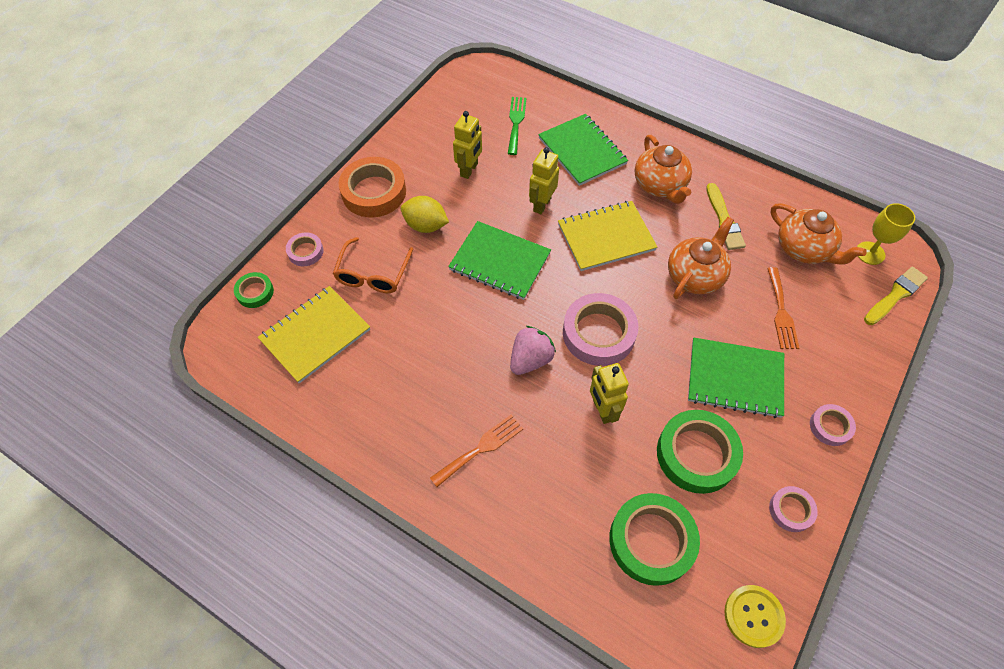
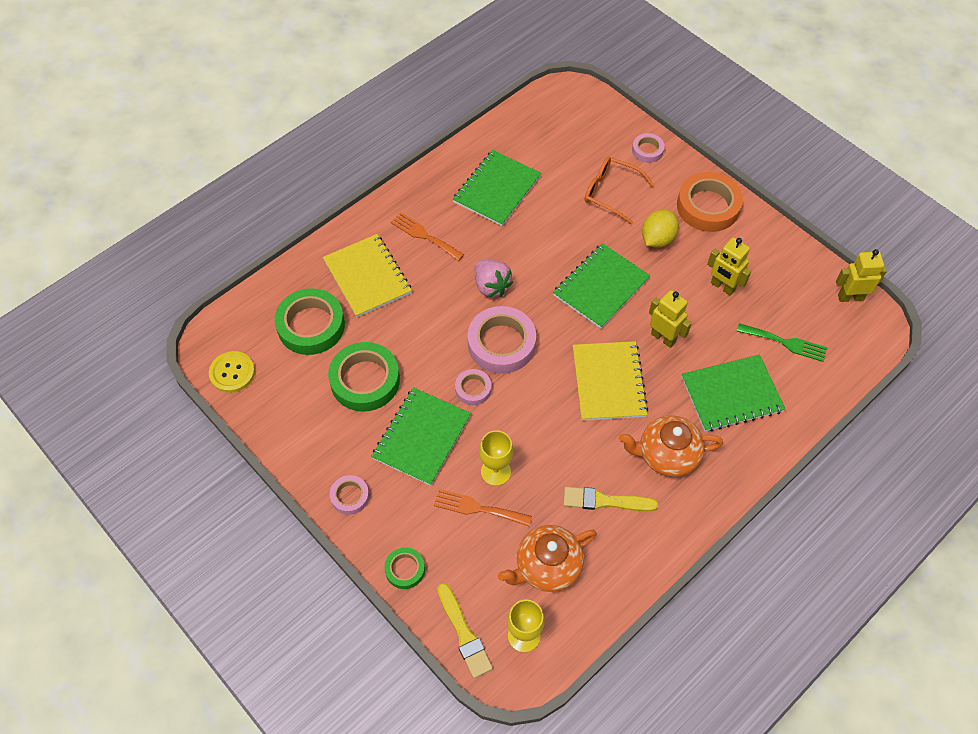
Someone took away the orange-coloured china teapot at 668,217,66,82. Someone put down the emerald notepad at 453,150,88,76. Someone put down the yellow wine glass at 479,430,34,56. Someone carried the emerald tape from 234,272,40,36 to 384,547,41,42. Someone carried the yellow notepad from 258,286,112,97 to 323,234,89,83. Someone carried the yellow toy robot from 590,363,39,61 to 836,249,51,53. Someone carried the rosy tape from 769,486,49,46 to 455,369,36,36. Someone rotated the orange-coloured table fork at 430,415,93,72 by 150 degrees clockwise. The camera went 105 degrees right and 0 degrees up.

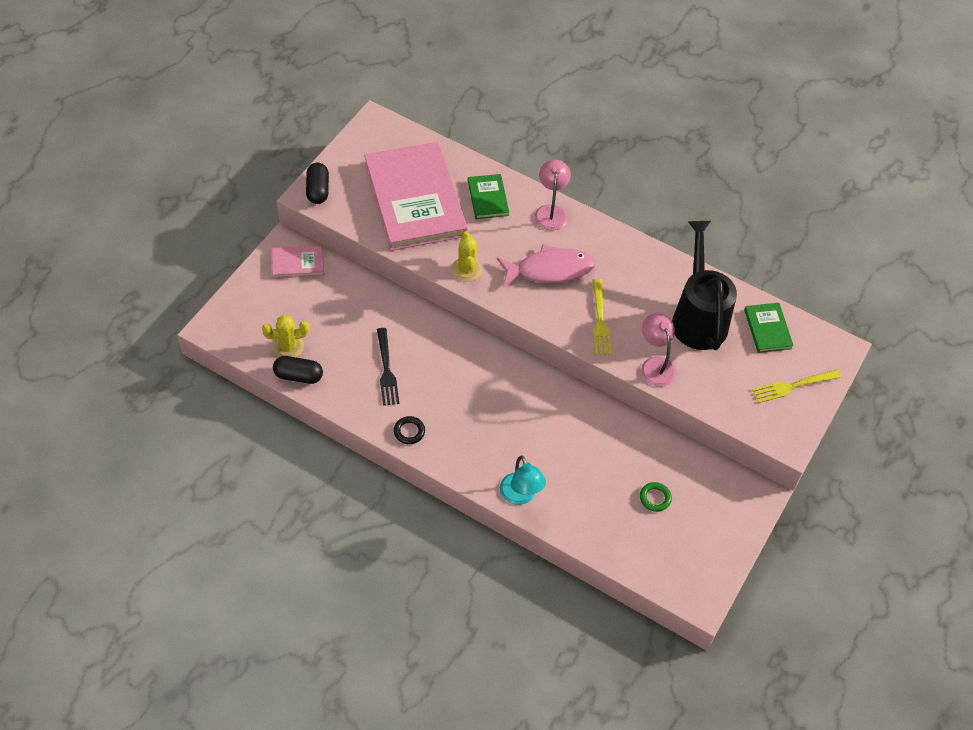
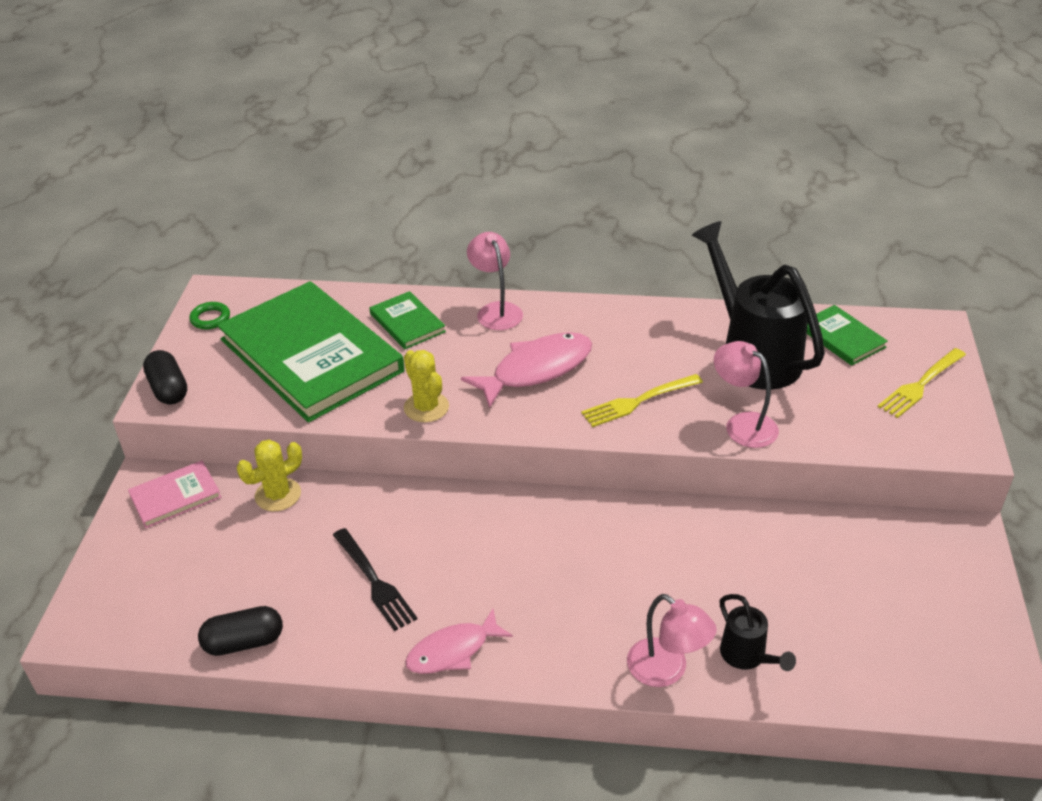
Someone put down the ebony watering can at 720,594,76,77. Someone carried the yellow prickly plant from 262,315,47,42 to 237,439,65,72. Someone carried the emerald hoop from 640,482,32,30 to 189,302,41,27. Someone swapped the ebony hoop at 394,416,31,28 for the rosy fish figure at 405,609,108,65. Someone repainted the rosy book at 364,142,104,109, which became the emerald book at 217,281,188,141. Someone repainted the aqua reading lamp at 500,456,46,49, which became the rosy reading lamp at 627,594,90,93. Someone rotated the yellow table fork at 592,279,19,76 by 90 degrees clockwise. The camera went 20 degrees left and 15 degrees down.

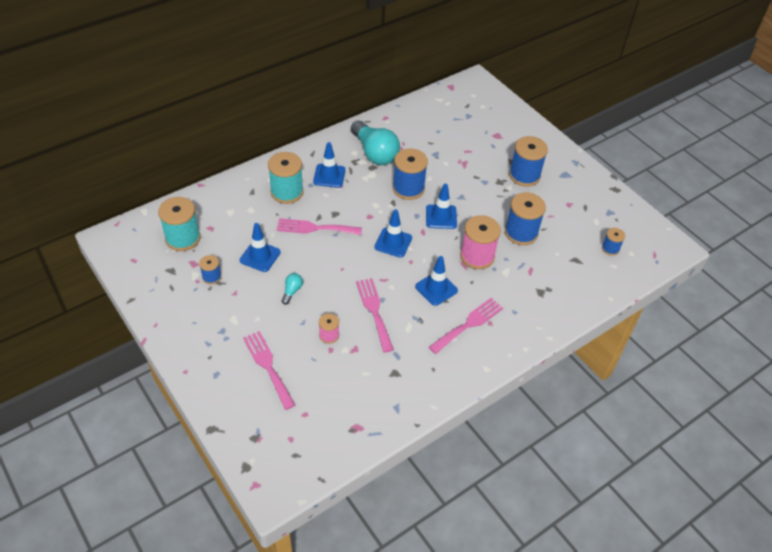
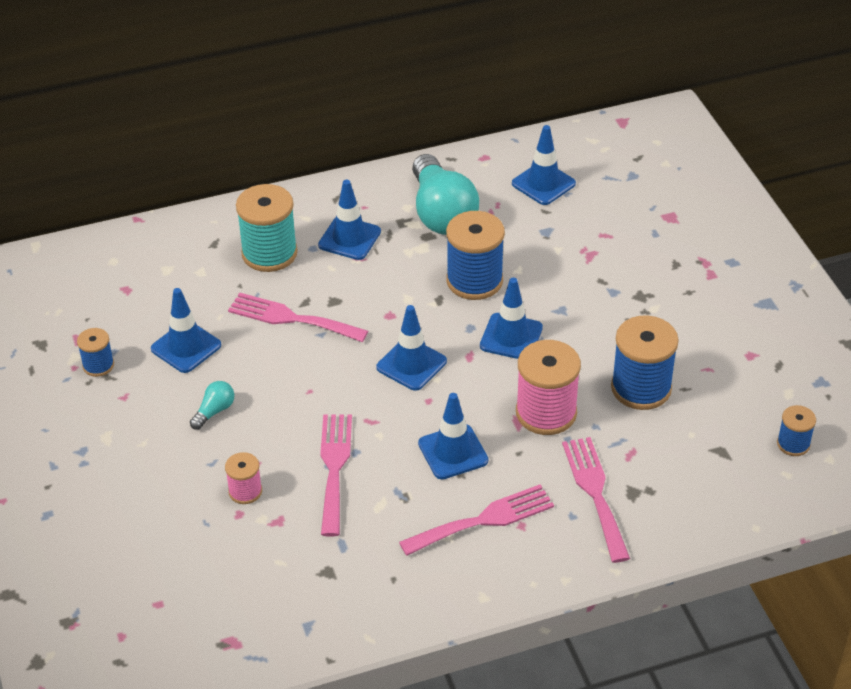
Someone took away the aqua bobbin at 158,197,43,54. Someone took away the cobalt bobbin at 509,136,39,51. Someone put down the cobalt safety cone at 512,125,64,80. Someone carried the rosy table fork from 243,331,52,79 to 562,437,68,126. The camera went 20 degrees right and 5 degrees down.

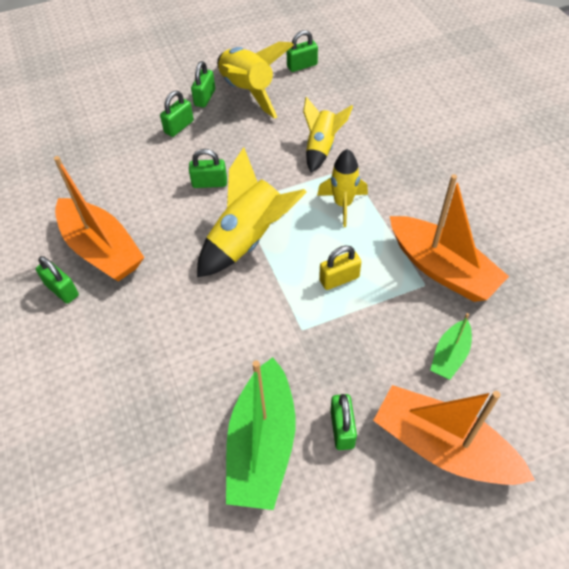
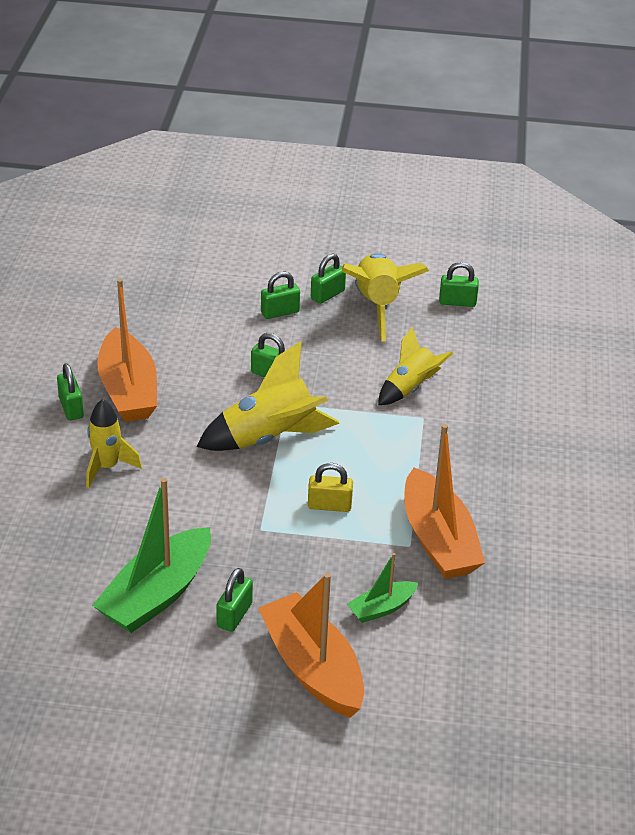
Someone carried the yellow spaceship from 317,149,51,78 to 86,399,56,89. The camera went 25 degrees right and 15 degrees down.

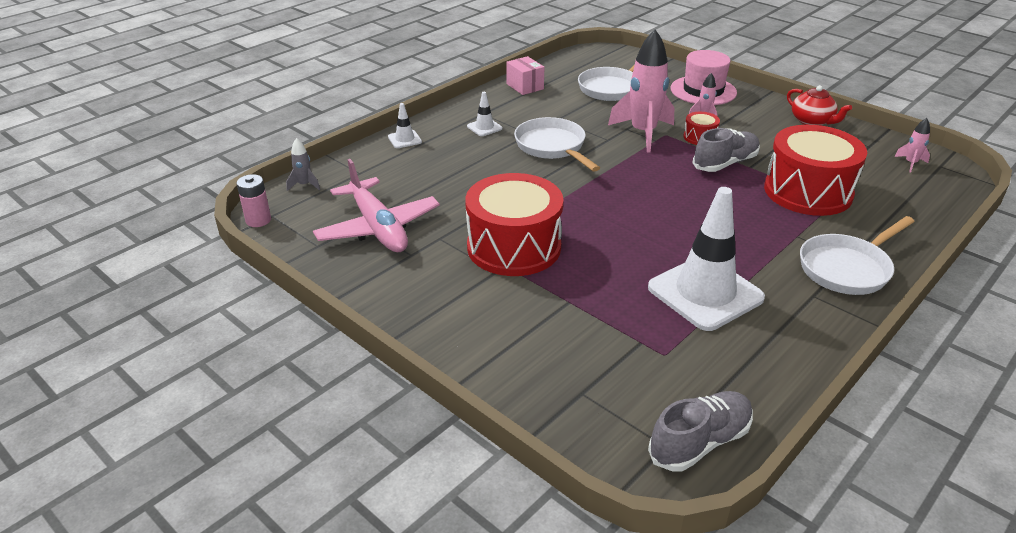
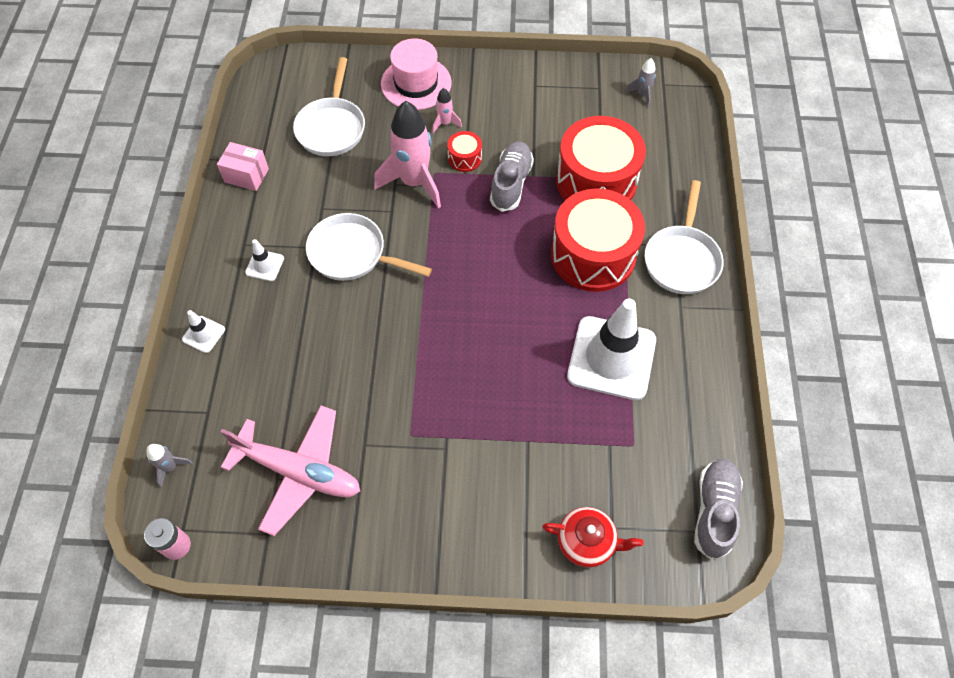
Someone carried the crimson toy drum from 465,173,99,103 to 551,189,94,103. Someone carried the crimson china teapot from 787,85,65,41 to 542,507,101,61. Someone repainted the rosy spaceship at 894,118,36,54, which became the grey spaceship at 626,58,30,49. The camera went 40 degrees left and 25 degrees up.

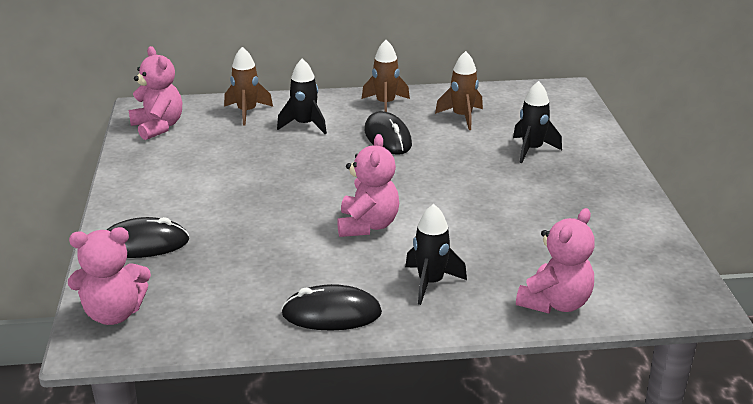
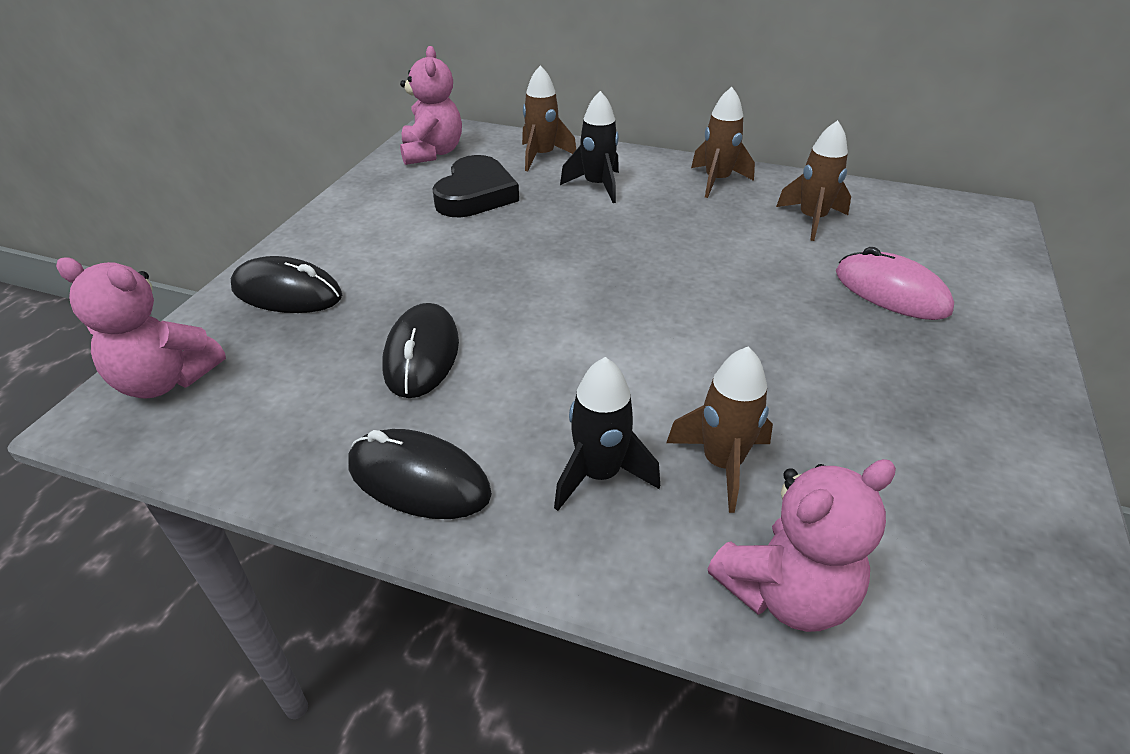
Someone took away the rosy teddy bear at 337,134,62,103. Someone put down the ebony heart at 432,155,87,62. Someone put down the brown spaceship at 666,347,107,166. Someone carried the ebony mouse from 364,111,48,44 to 382,303,77,95. Someone swapped the ebony spaceship at 513,81,49,82 for the rosy mouse at 836,247,118,73. The camera went 25 degrees right and 10 degrees up.

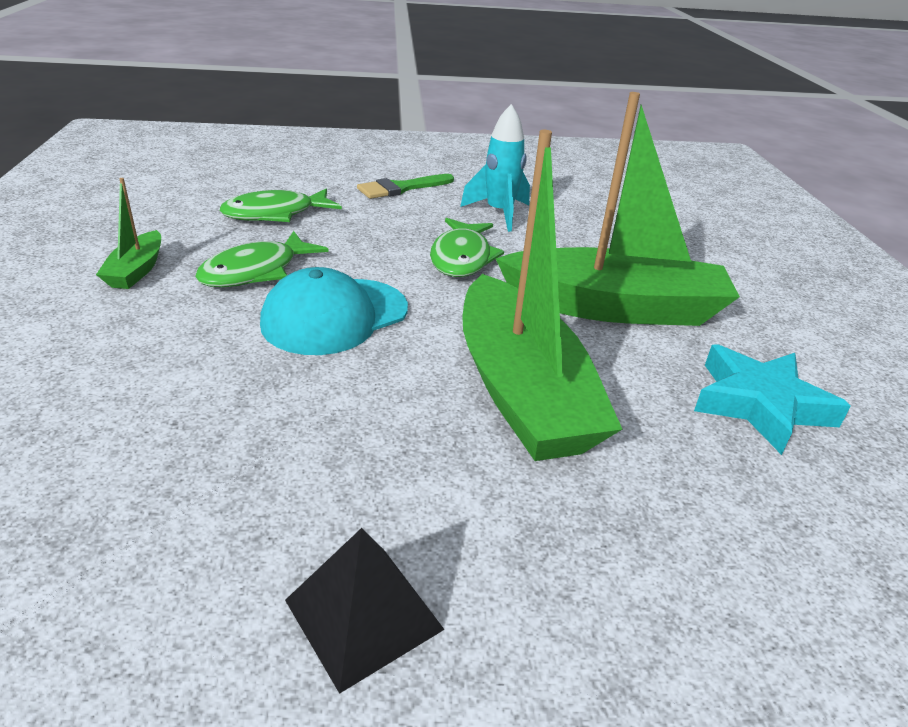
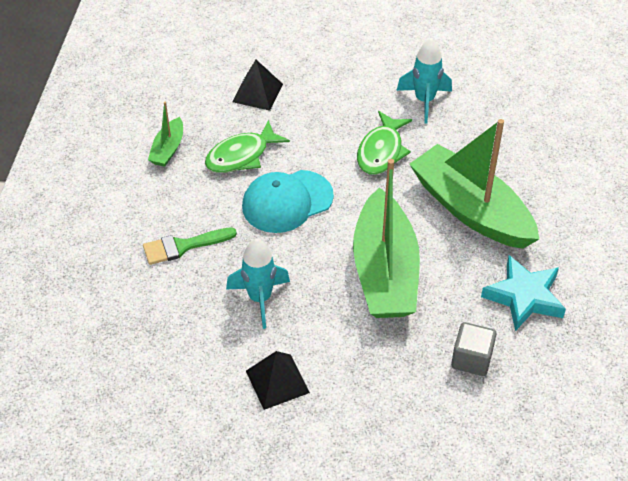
Someone put down the aqua spaceship at 226,239,64,90. Someone put down the grey solid cube at 451,322,45,54. Someone carried the emerald brush from 357,174,97,25 to 143,227,94,38. Someone swapped the emerald fish figure at 220,188,122,34 for the ebony pyramid shape at 232,60,51,51. Someone rotated the emerald boat at 495,92,245,234 by 150 degrees counterclockwise. The camera went 15 degrees right and 15 degrees up.

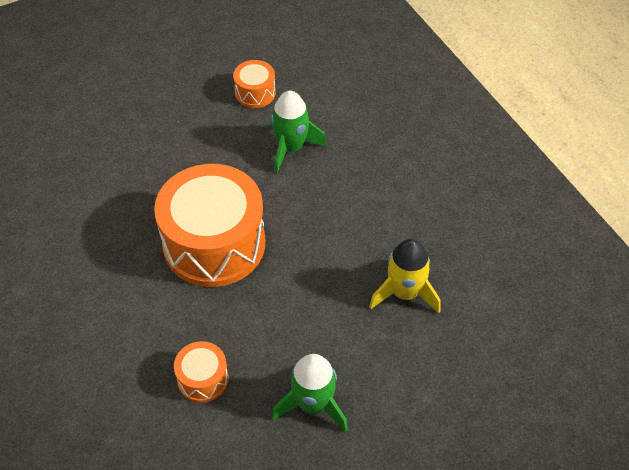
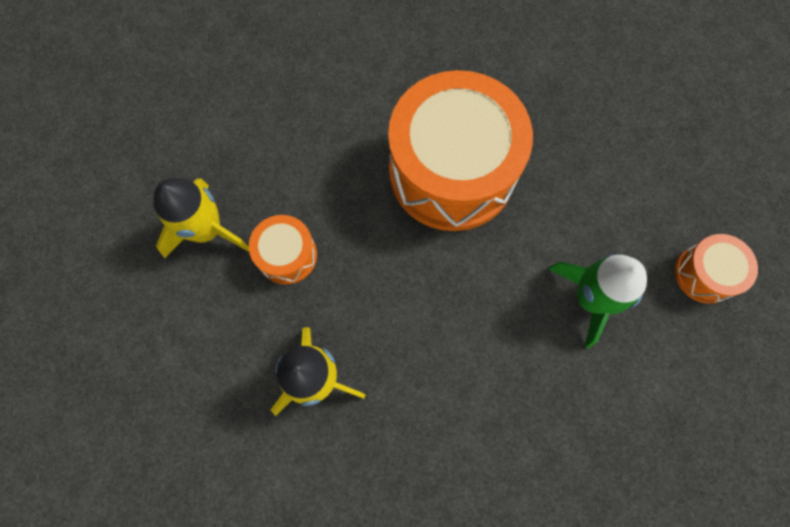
Someone carried the orange-coloured toy drum from 174,341,55,62 to 249,215,68,69. Someone repainted the emerald spaceship at 272,354,76,78, which became the yellow spaceship at 153,178,96,80. The camera went 105 degrees right and 20 degrees up.

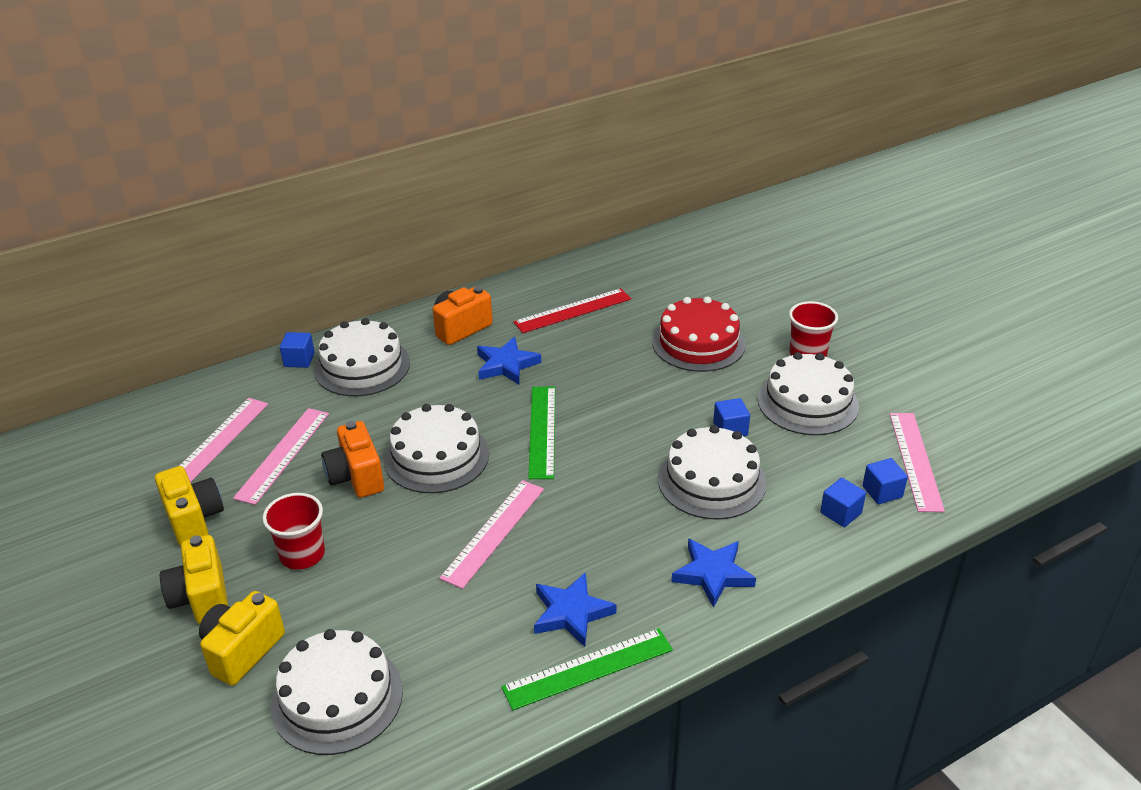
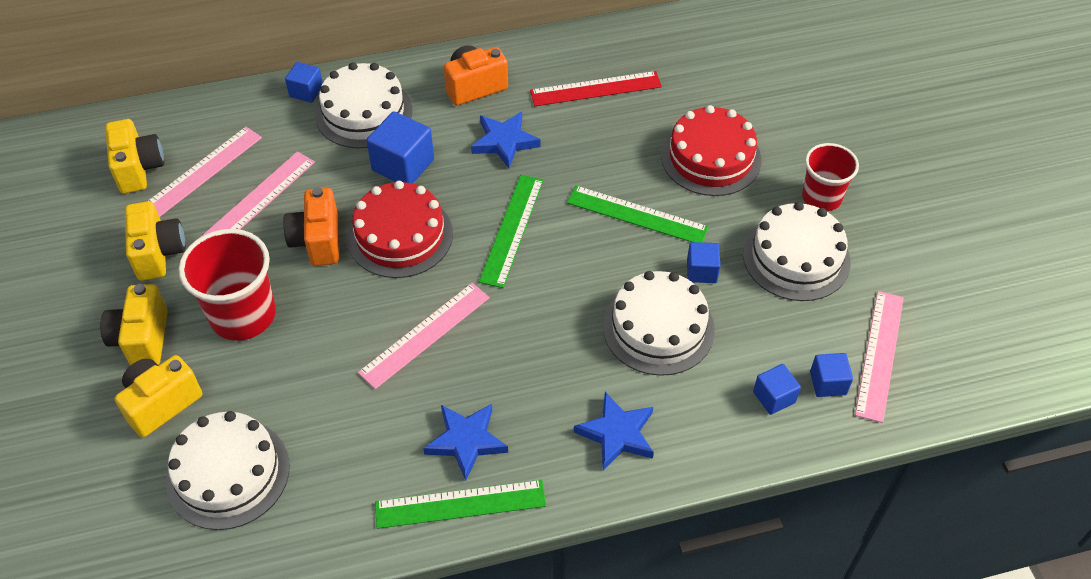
Someone put down the yellow compact camera at 105,119,59,75. Someone put down the cobalt solid cube at 366,111,68,73. Someone put down the emerald straightedge at 567,186,142,57. Someone repainted the snow-white layer cake at 384,404,105,89, which became the crimson layer cake at 347,181,106,97. Someone scaled the crimson tumbler at 262,493,63,77 by 1.53. The camera went 15 degrees right and 15 degrees up.

